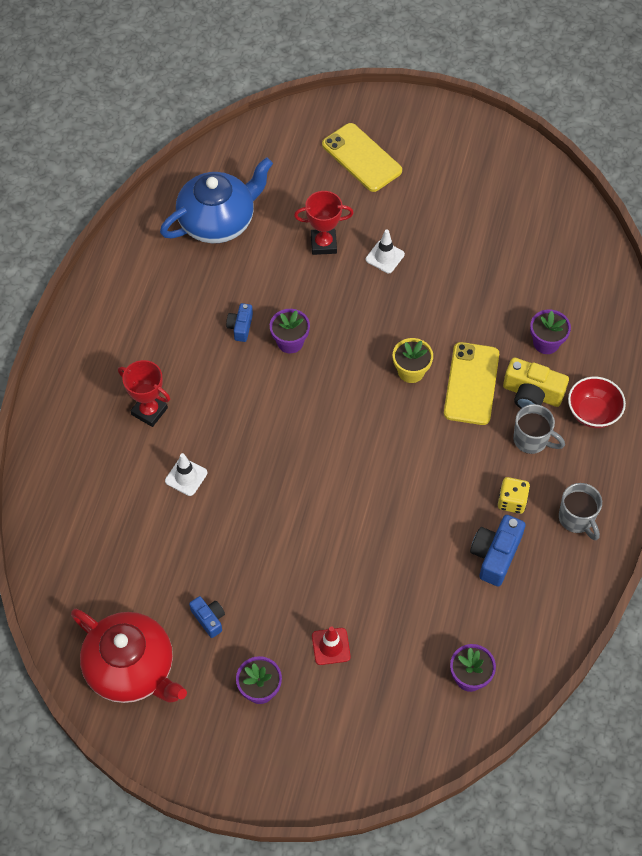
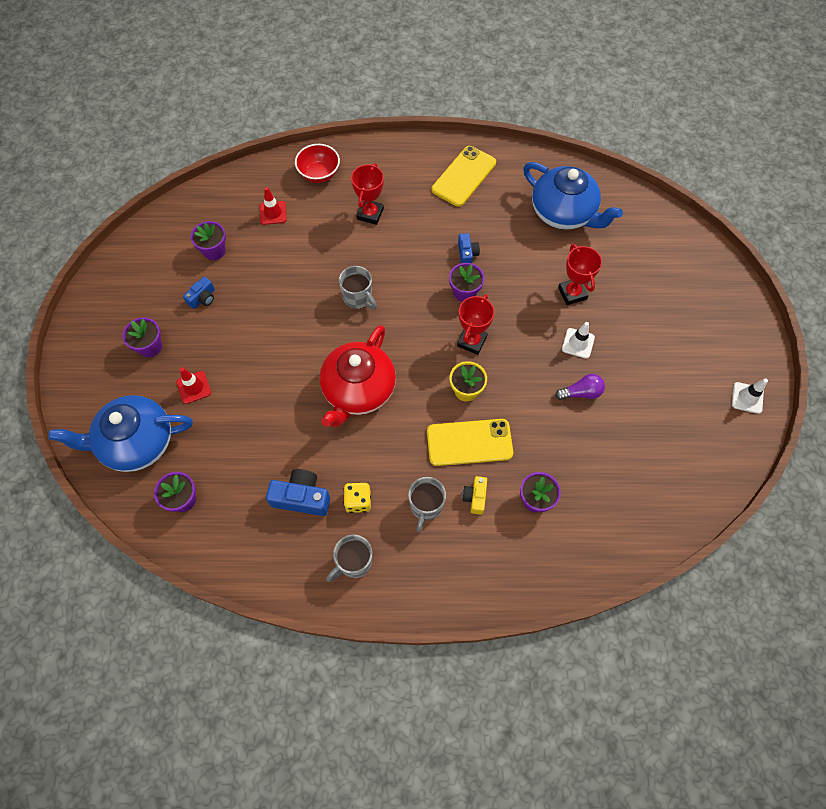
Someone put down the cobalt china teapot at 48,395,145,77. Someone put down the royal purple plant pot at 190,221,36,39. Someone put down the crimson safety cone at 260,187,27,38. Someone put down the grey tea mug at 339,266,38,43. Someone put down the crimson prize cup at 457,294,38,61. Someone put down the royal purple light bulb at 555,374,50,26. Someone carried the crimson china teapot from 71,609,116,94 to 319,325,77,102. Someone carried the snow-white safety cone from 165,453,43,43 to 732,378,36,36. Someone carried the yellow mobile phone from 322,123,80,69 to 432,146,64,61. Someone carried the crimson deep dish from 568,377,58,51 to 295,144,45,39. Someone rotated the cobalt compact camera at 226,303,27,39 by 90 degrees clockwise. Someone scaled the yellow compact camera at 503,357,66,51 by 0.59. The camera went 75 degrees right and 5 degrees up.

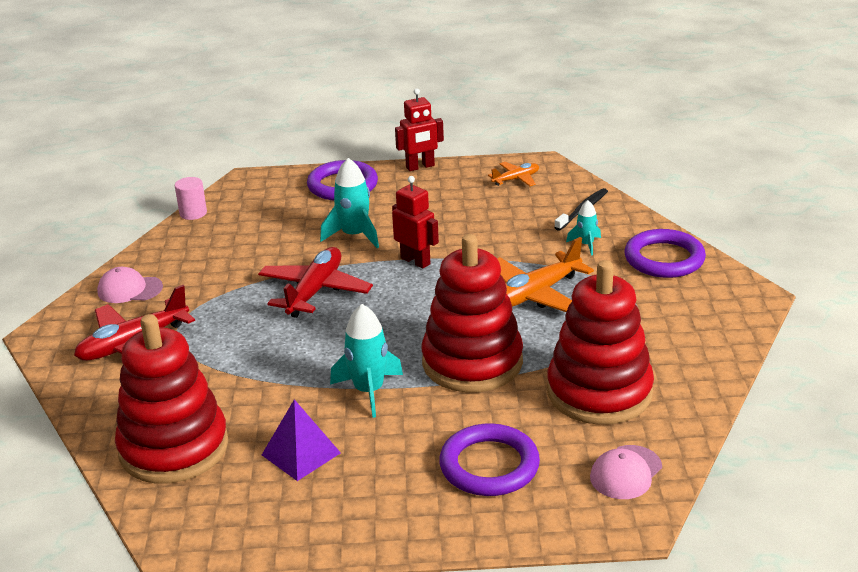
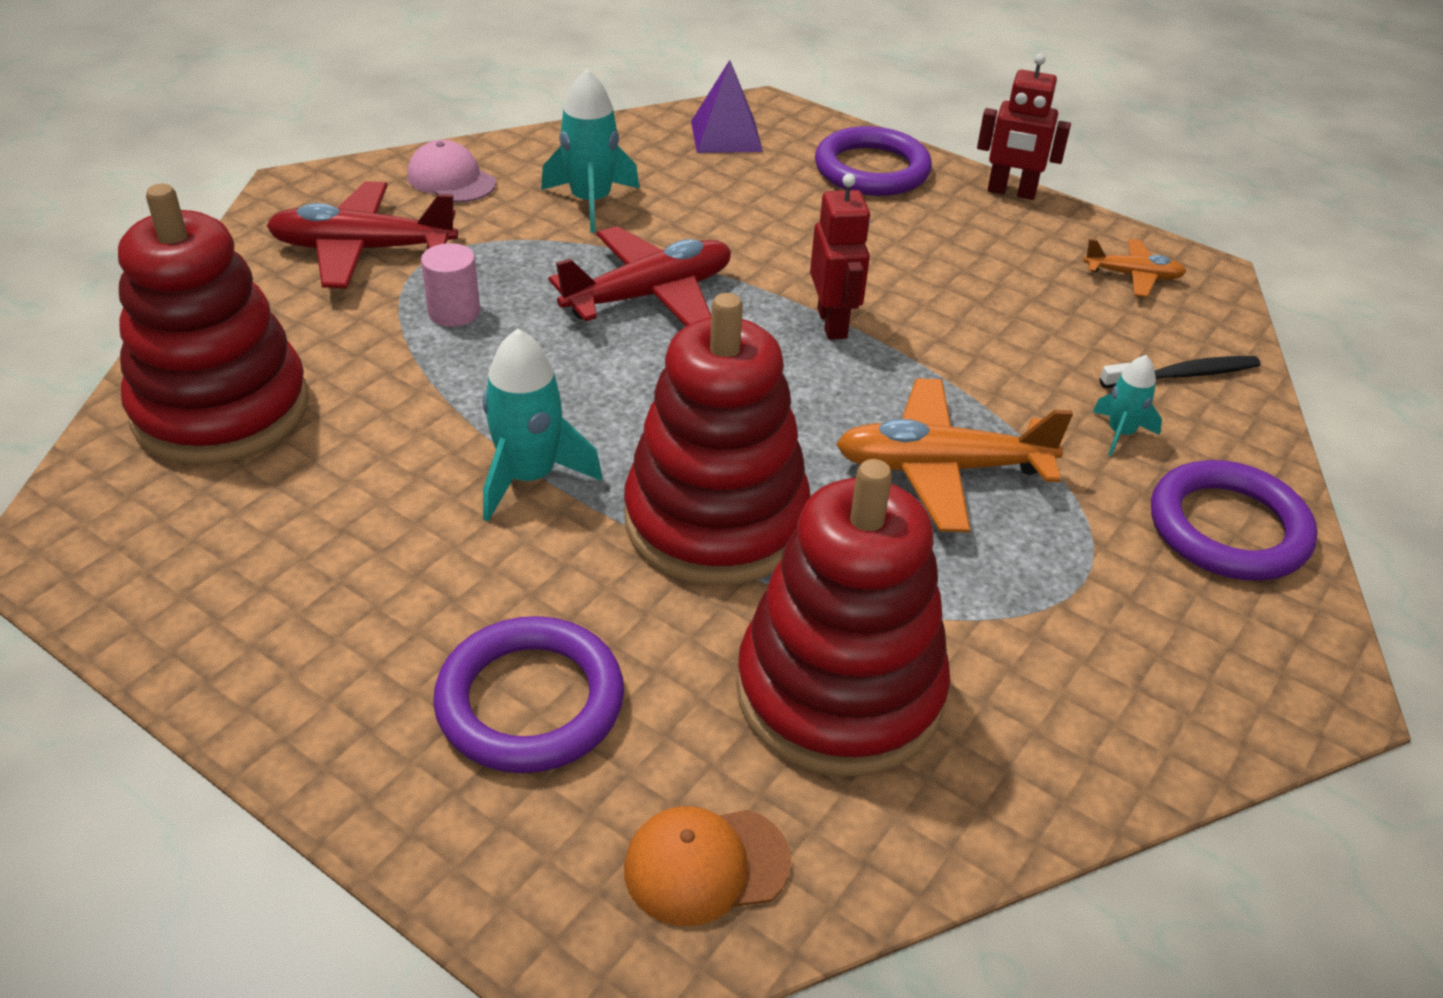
Someone carried the rosy cylinder from 175,177,32,43 to 421,243,59,84. Someone carried the royal purple pyramid shape from 262,399,79,82 to 691,60,72,93. Someone carried the aqua spaceship from 320,158,59,90 to 541,69,98,164. Someone repainted the rosy peaked cap at 590,445,72,54, which became the orange-coloured peaked cap at 624,806,167,120. The camera went 35 degrees right and 10 degrees up.

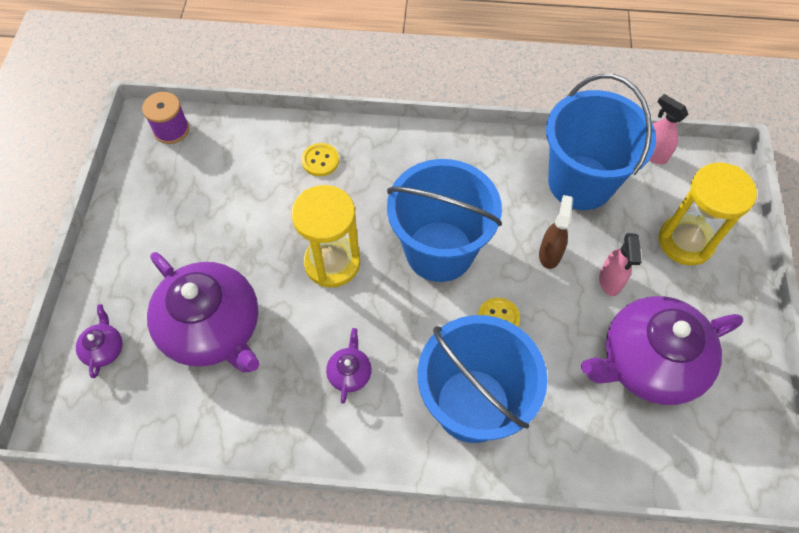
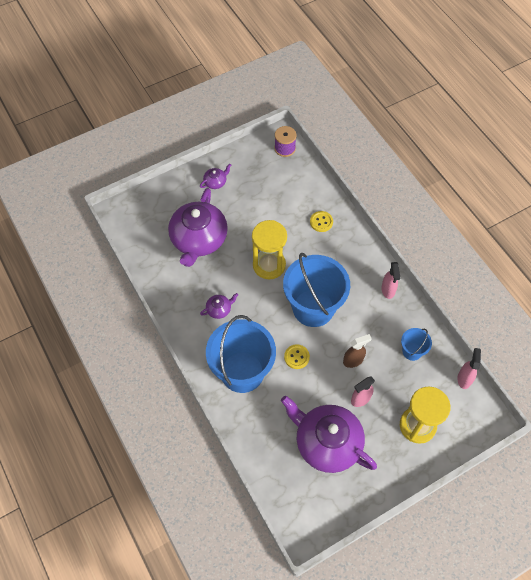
Someone put down the rosy spray bottle at 381,262,19,37. Someone carried the royal purple china teapot from 76,304,47,74 to 200,164,31,25. Someone scaled the cobalt bucket at 546,74,110,136 by 0.46. The camera went 55 degrees right and 0 degrees up.

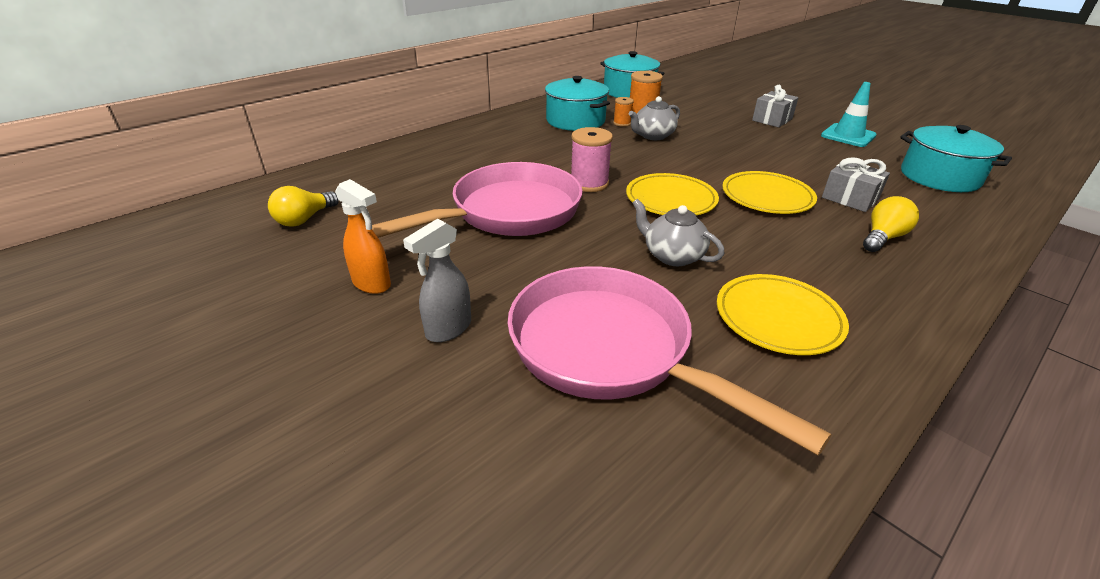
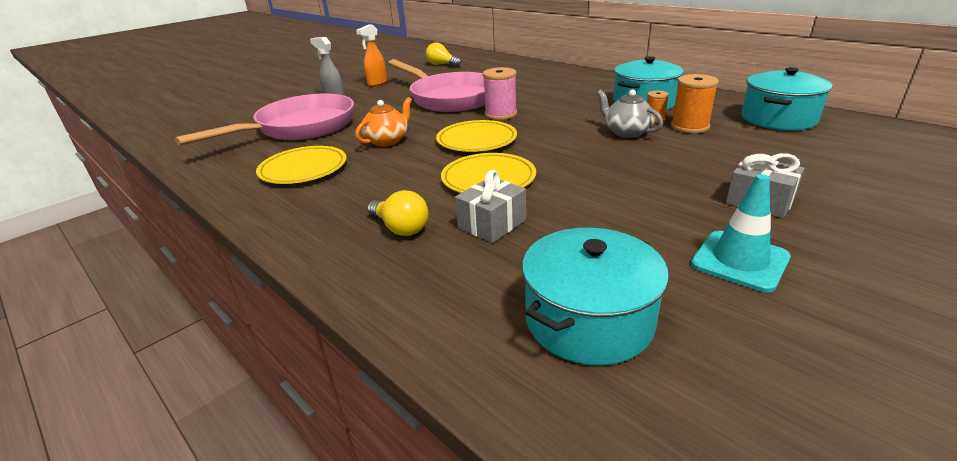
Someone repainted the grey china teapot at 632,199,93,67, which became the orange-coloured china teapot at 355,97,57,50. The camera went 90 degrees right and 5 degrees down.

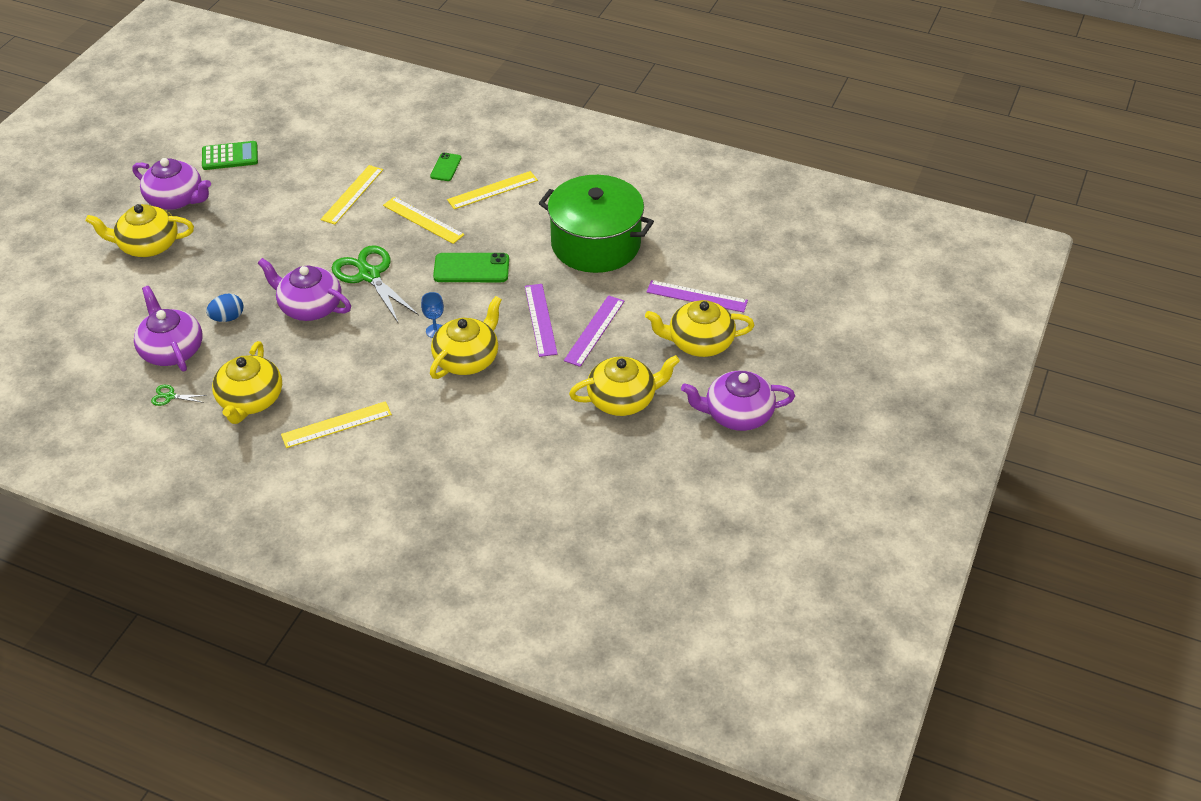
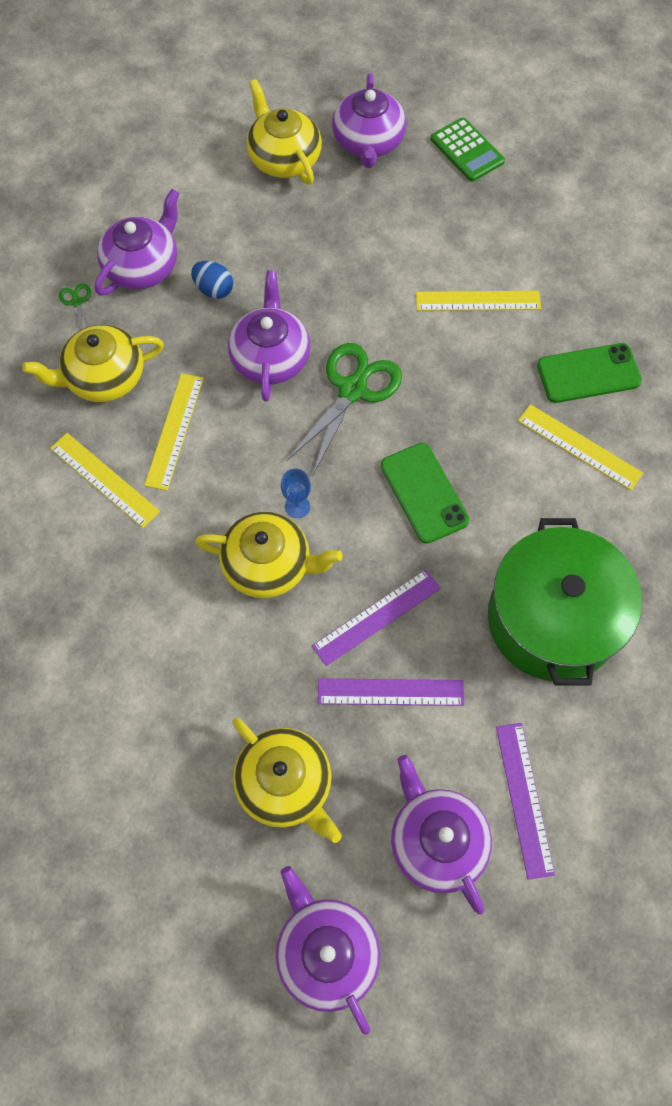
Someone carried the yellow straightedge from 383,197,82,47 to 144,373,59,118. Someone repainted the yellow china teapot at 645,300,109,57, which became the royal purple china teapot at 391,755,101,160. Someone scaled the emerald mobile phone at 430,153,31,28 by 1.70. The camera went 65 degrees right and 20 degrees up.

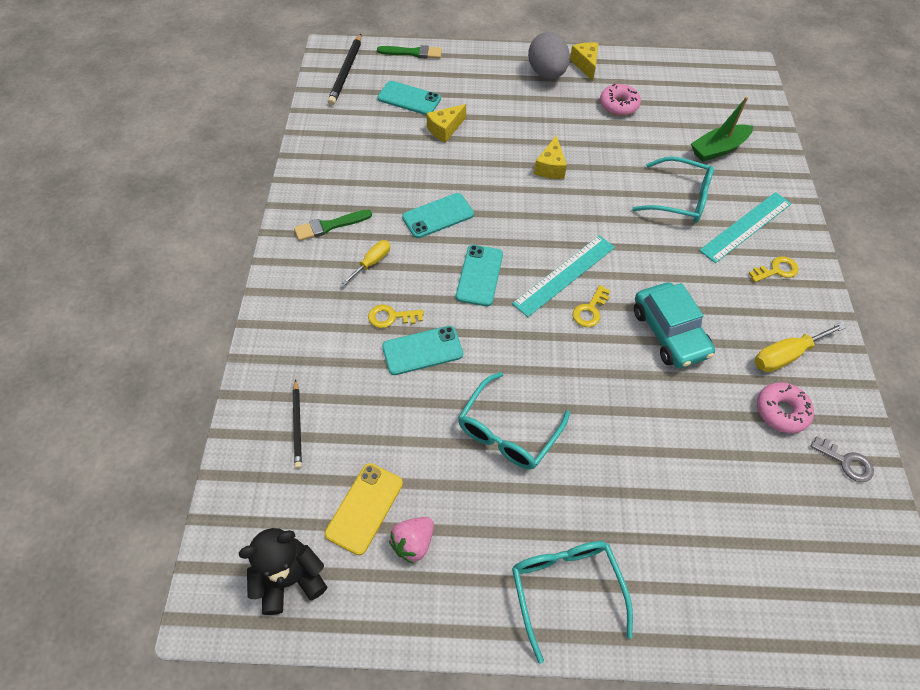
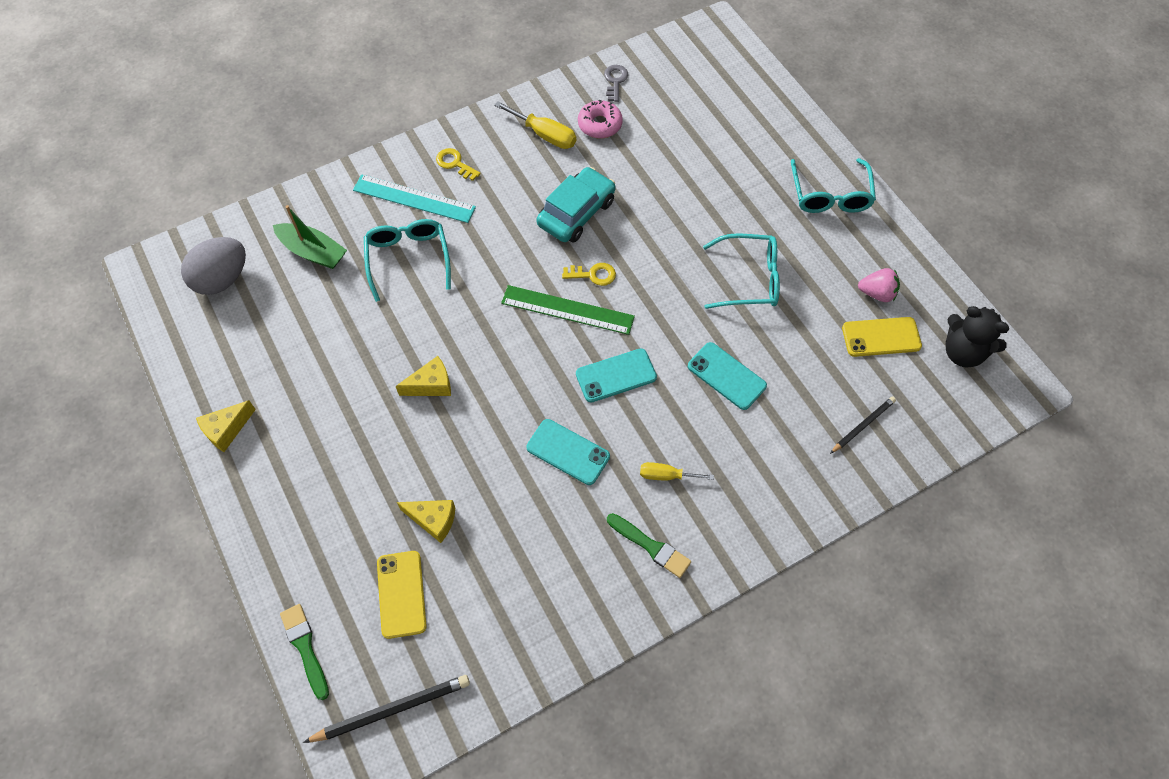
Someone took away the yellow latchkey at 368,304,56,24. Someone took away the rosy glazed donut at 600,84,41,32. Someone carried the grey toy egg from 528,32,42,47 to 181,237,65,58. Someone repainted the aqua mobile phone at 377,81,64,34, which became the yellow mobile phone at 377,551,50,88. Someone repainted the aqua straightedge at 512,235,103,82, which became the emerald straightedge at 501,285,134,50. Someone rotated the aqua glasses at 512,541,121,123 by 45 degrees counterclockwise. The camera went 120 degrees left and 5 degrees up.

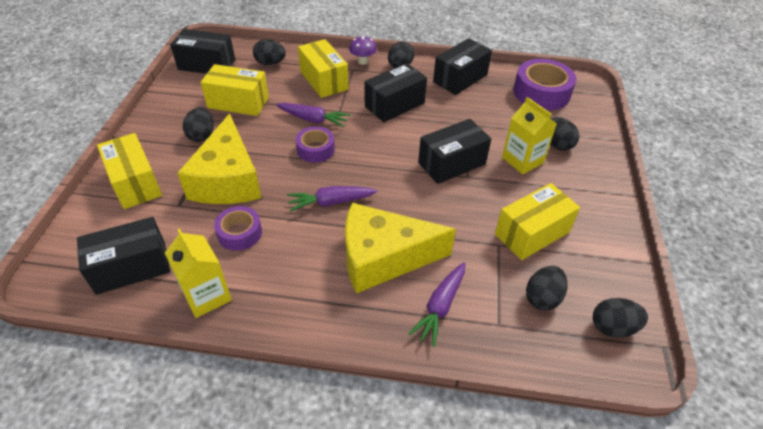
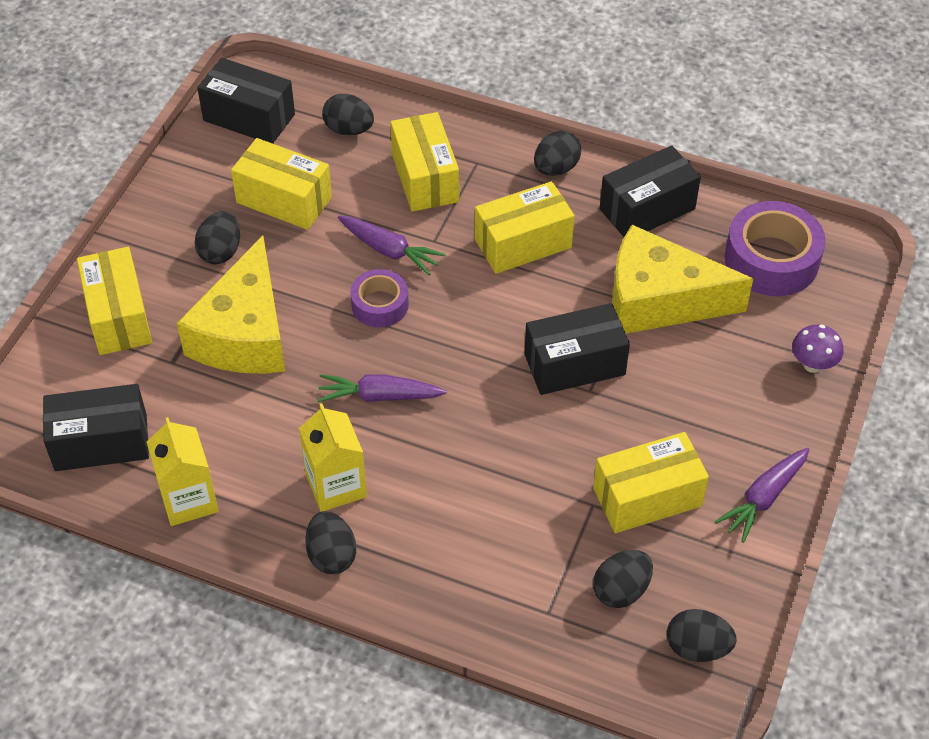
Someone took away the royal purple tape at 214,206,48,45. Someone carried the yellow cheese from 345,203,111,90 to 612,225,141,109. Someone carried the royal purple fungus from 349,36,28,29 to 792,325,51,48. Someone carried the royal purple carrot from 408,262,57,85 to 714,448,96,95. Someone carried the yellow milk carton from 502,97,55,77 to 299,403,68,109. Someone carried the ebony toy egg from 550,117,29,34 to 305,511,51,63. Someone repainted the ebony package at 365,63,62,59, which became the yellow package at 475,181,100,93. The camera went 15 degrees right and 5 degrees up.

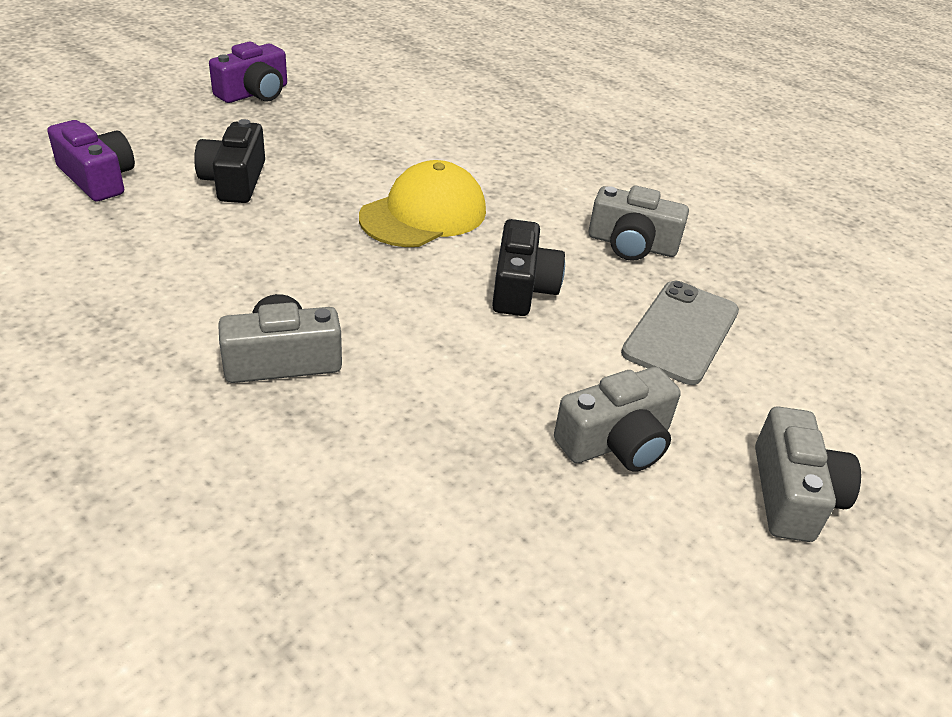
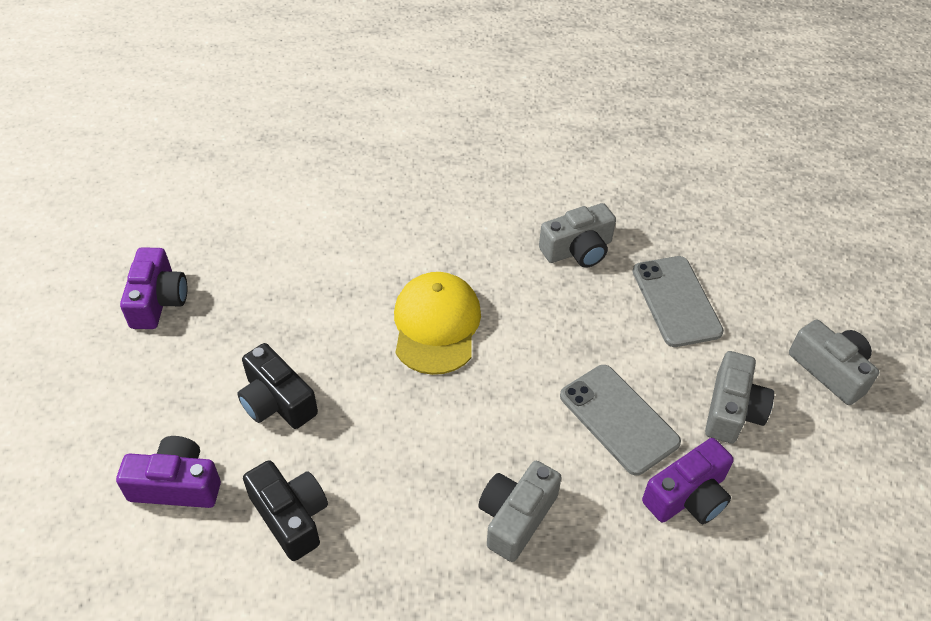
Someone put down the grey mobile phone at 560,365,121,111. Someone put down the royal purple compact camera at 642,438,92,86. Someone carried the ebony compact camera from 492,219,73,97 to 243,460,85,101. The camera went 40 degrees left and 10 degrees up.

